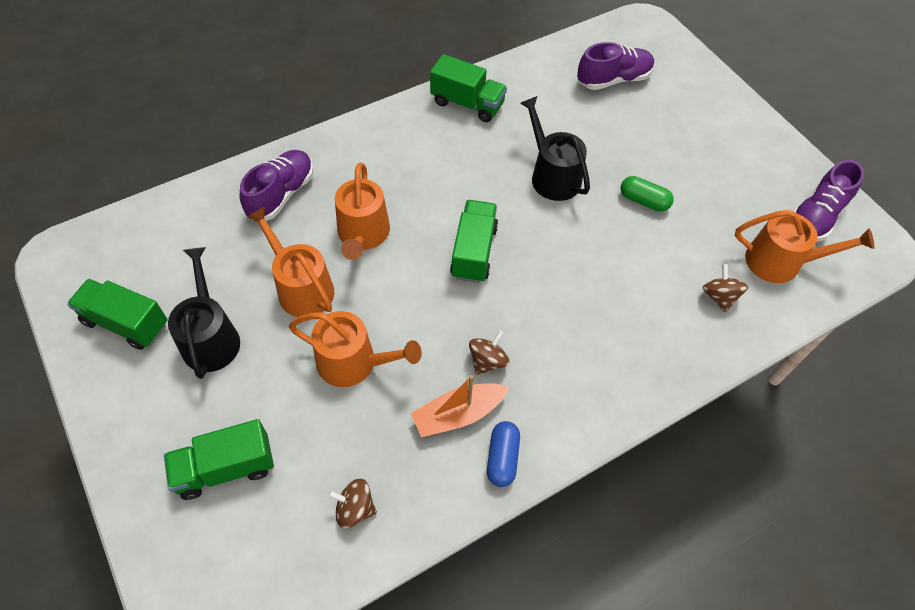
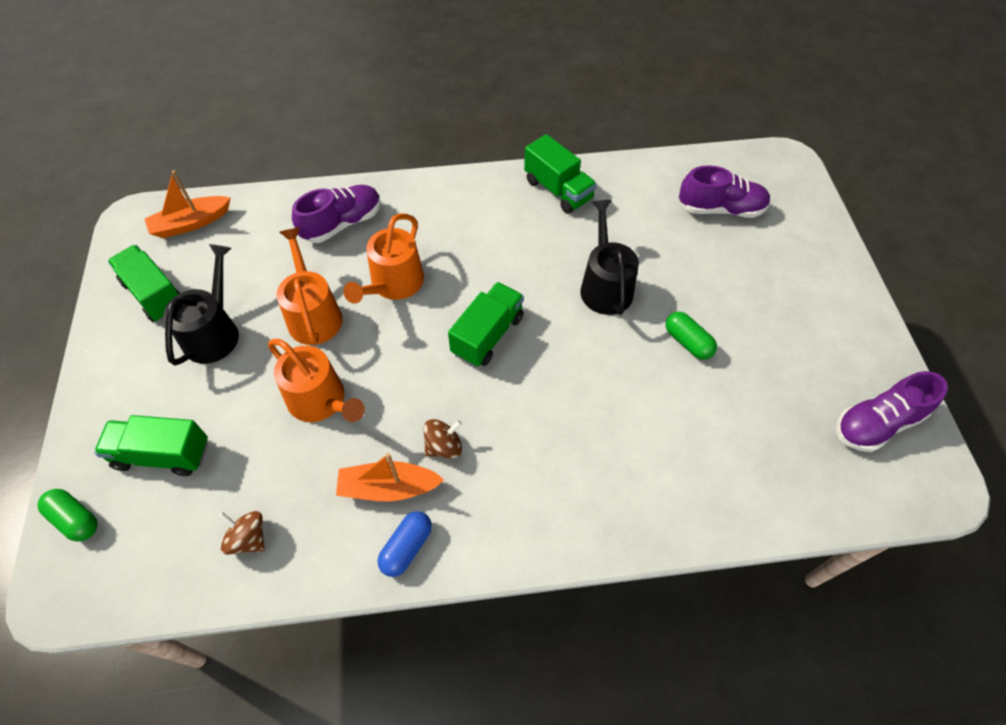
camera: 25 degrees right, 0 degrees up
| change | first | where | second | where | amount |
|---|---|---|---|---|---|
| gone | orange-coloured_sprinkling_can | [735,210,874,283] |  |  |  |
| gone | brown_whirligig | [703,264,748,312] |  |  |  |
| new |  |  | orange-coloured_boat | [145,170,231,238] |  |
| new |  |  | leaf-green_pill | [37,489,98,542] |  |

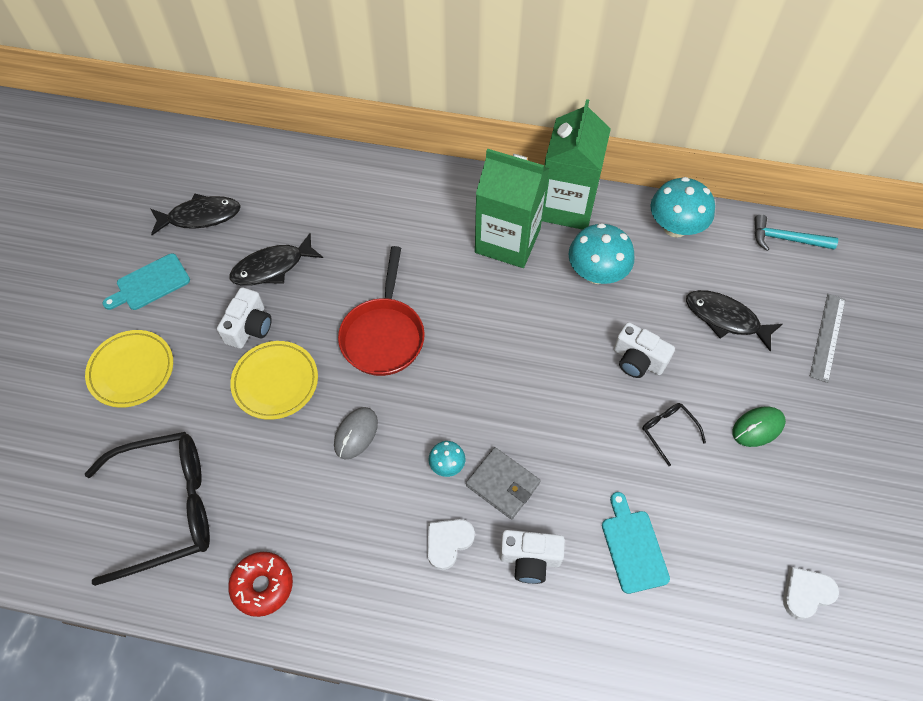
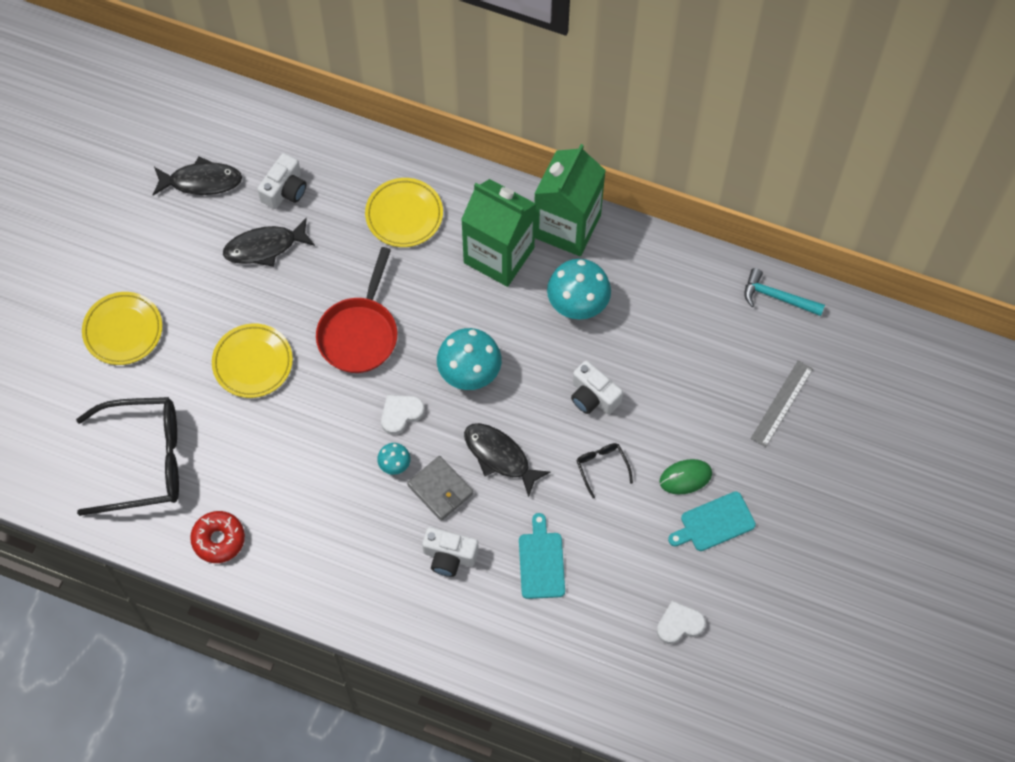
camera: 10 degrees right, 5 degrees up
| change | first | where | second | where | amount |
|---|---|---|---|---|---|
| shifted | turquoise_toadstool | [650,177,715,238] |  | [437,328,502,390] |  |
| shifted | turquoise_chopping_board | [103,254,190,310] |  | [668,491,756,551] |  |
| shifted | white_camera | [217,287,272,349] |  | [257,153,306,209] |  |
| shifted | jet-black_toy_fish | [686,290,783,352] |  | [464,423,550,497] |  |
| gone | ash-grey_mouse | [334,407,378,459] |  |  |  |
| shifted | white_heart | [427,519,475,570] |  | [381,395,425,435] |  |
| new |  |  | yellow_plate | [365,178,443,247] |  |

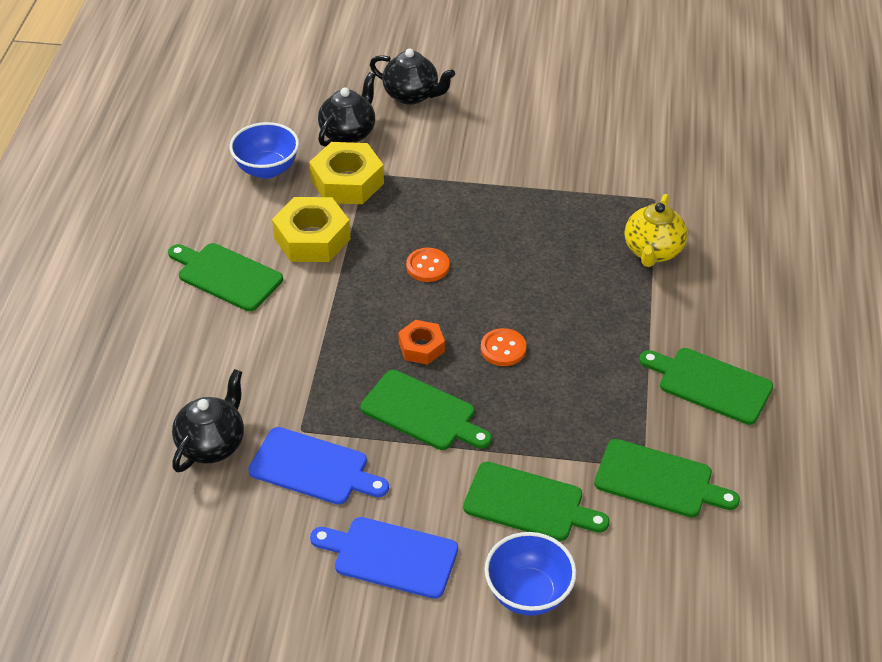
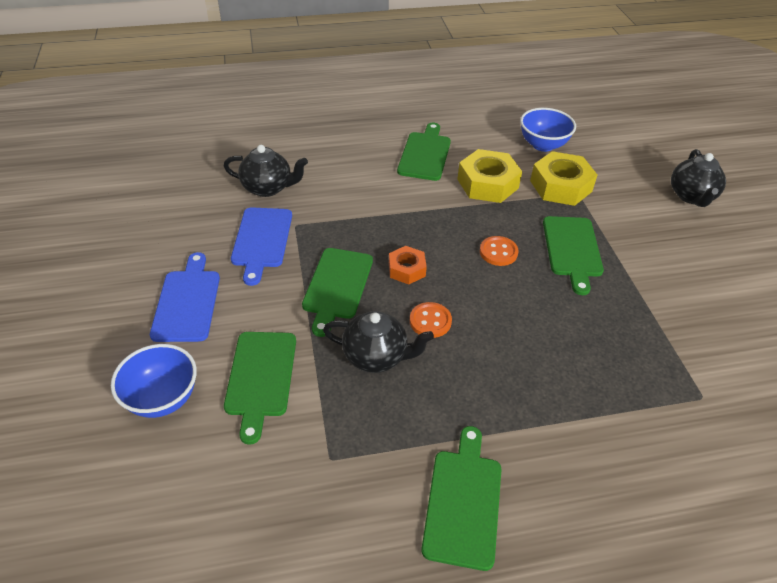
camera: 70 degrees right, 0 degrees up
| change | first | where | second | where | amount |
|---|---|---|---|---|---|
| shifted | jet-black_tea_pot | [318,72,376,147] |  | [323,311,434,373] |  |
| gone | yellow_tea_pot | [625,194,688,267] |  |  |  |
| shifted | leaf-green_chopping_board | [594,439,740,517] |  | [543,216,604,295] |  |

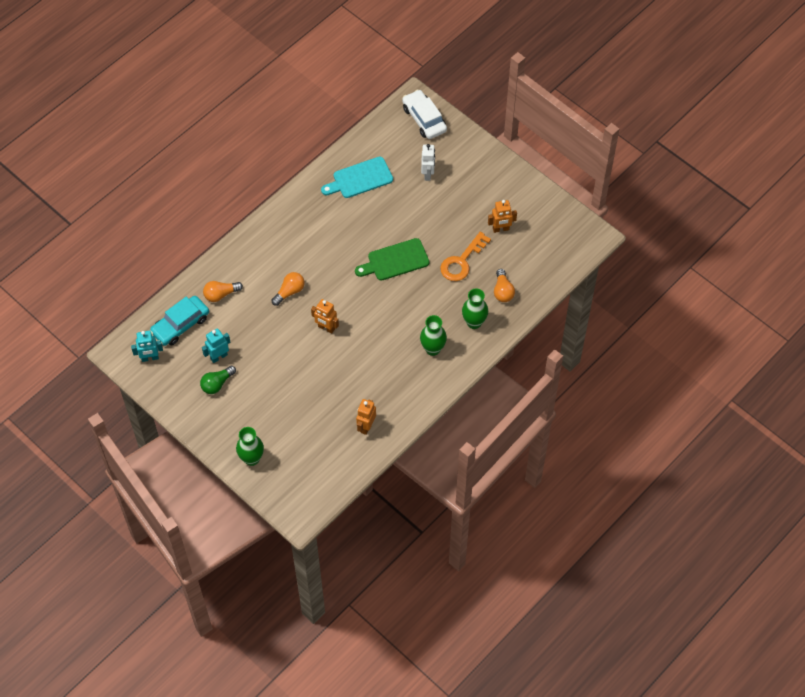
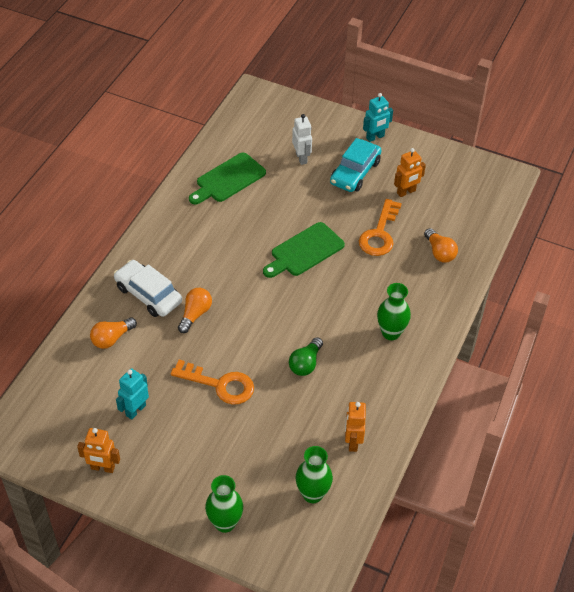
camera: 20 degrees left, 10 degrees down
| change | first | where | second | where | amount |
|---|---|---|---|---|---|
| shifted | white_car | [402,89,447,139] |  | [114,260,182,317] |  |
| repainted | turquoise_chopping_board | [321,157,393,198] | leaf-green_chopping_board | [189,153,266,205] |  |
| shifted | leaf-green_vase | [462,288,488,329] |  | [296,446,333,503] |  |
| shifted | turquoise_car | [150,296,209,346] |  | [330,138,381,192] |  |
| shifted | orange-coloured_robot | [311,299,339,333] |  | [77,428,120,473] |  |
| shifted | turquoise_robot | [131,331,163,362] |  | [363,93,393,142] |  |
| shifted | leaf-green_light_bulb | [200,365,236,394] |  | [289,337,323,376] |  |
| new |  |  | orange-coloured_latchkey | [171,360,254,405] |  |

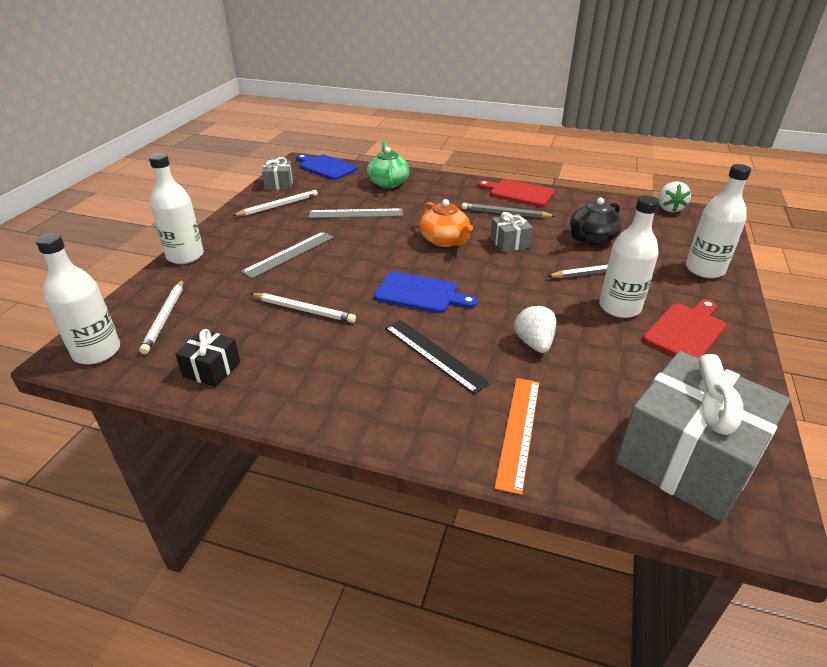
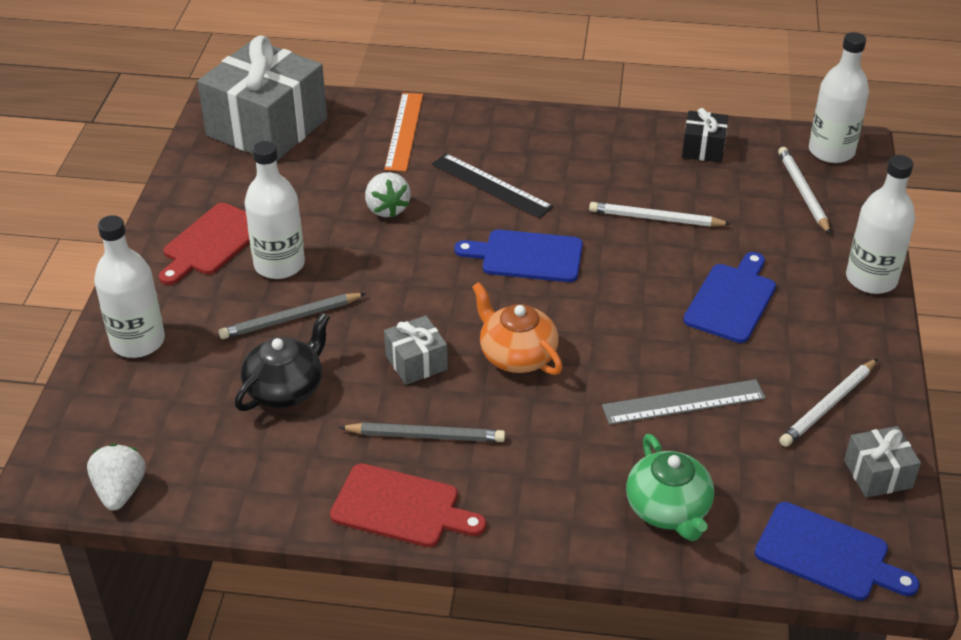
camera: 170 degrees right, 5 degrees up
| change | first | where | second | where | amount |
|---|---|---|---|---|---|
| swapped | ash-grey_ruler | [241,232,334,278] | cobalt_chopping_board | [683,252,776,343] |  |

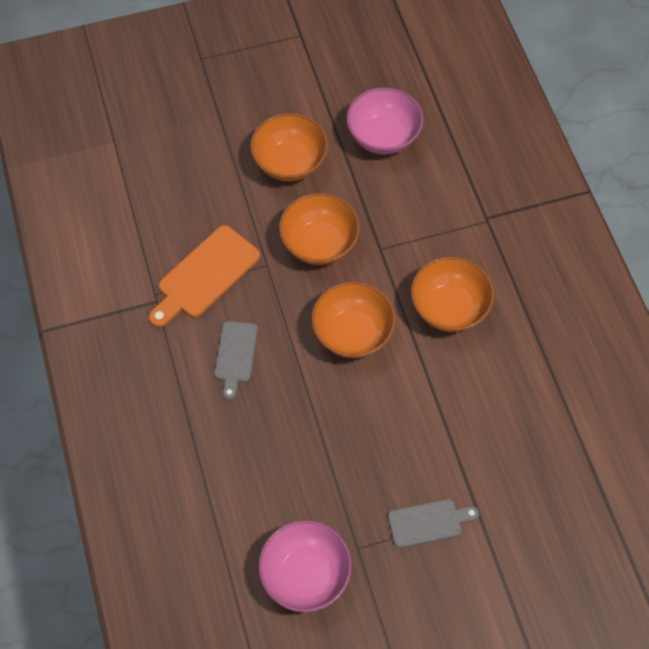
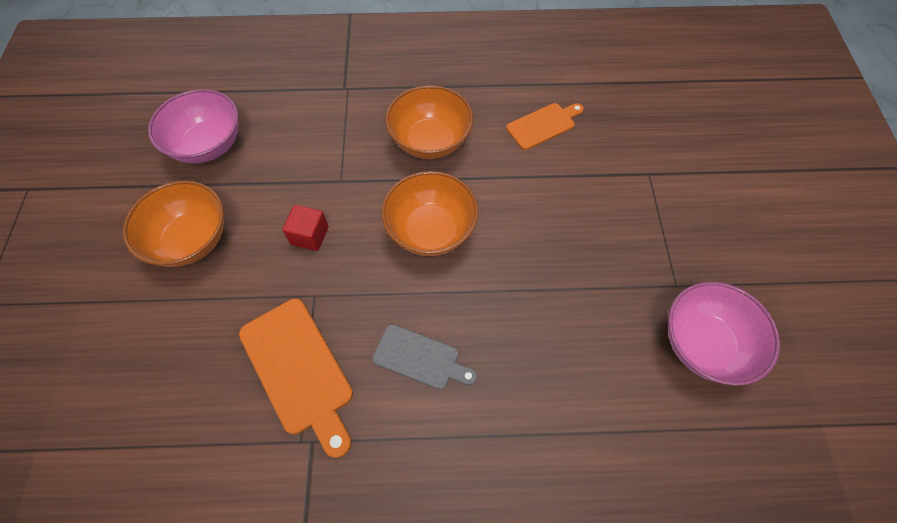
camera: 75 degrees left, 0 degrees up
| change | first | where | second | where | amount |
|---|---|---|---|---|---|
| swapped | orange-coloured_bowl | [279,193,360,265] | crimson_solid_cube | [282,205,329,251] |  |
| gone | ash-grey_chopping_board | [388,499,479,548] |  |  |  |
| new |  |  | orange-coloured_chopping_board | [506,103,584,150] |  |

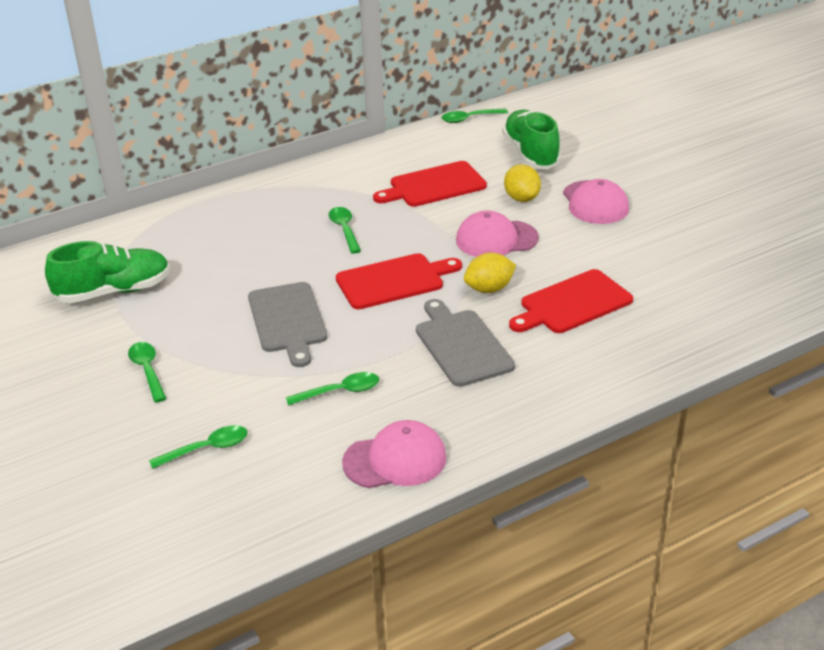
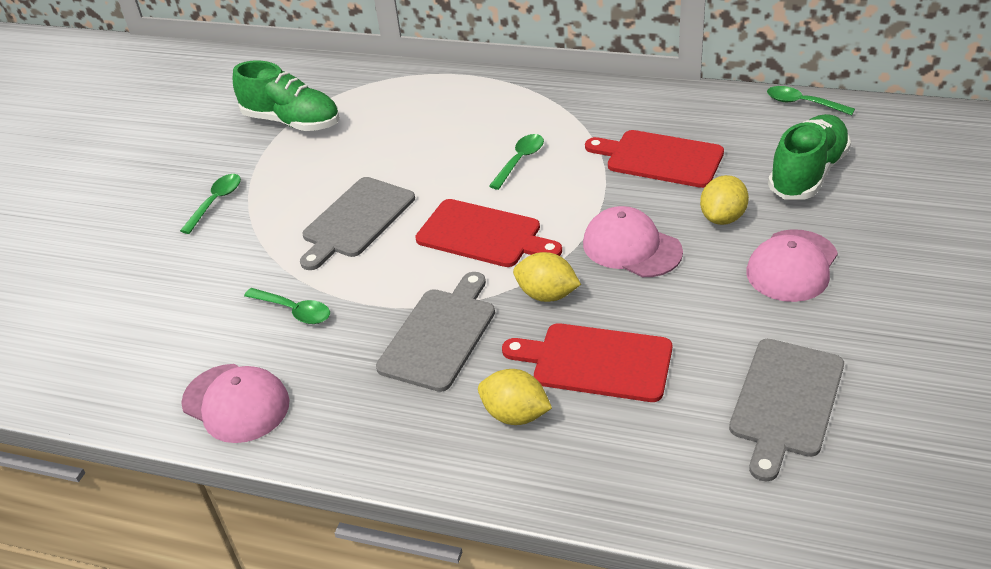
camera: 50 degrees right, 5 degrees up
| change | first | where | second | where | amount |
|---|---|---|---|---|---|
| gone | leaf-green_teaspoon | [149,425,248,469] |  |  |  |
| new |  |  | ash-grey_chopping_board | [729,339,844,482] |  |
| new |  |  | yellow_toy_lemon | [478,369,552,425] |  |

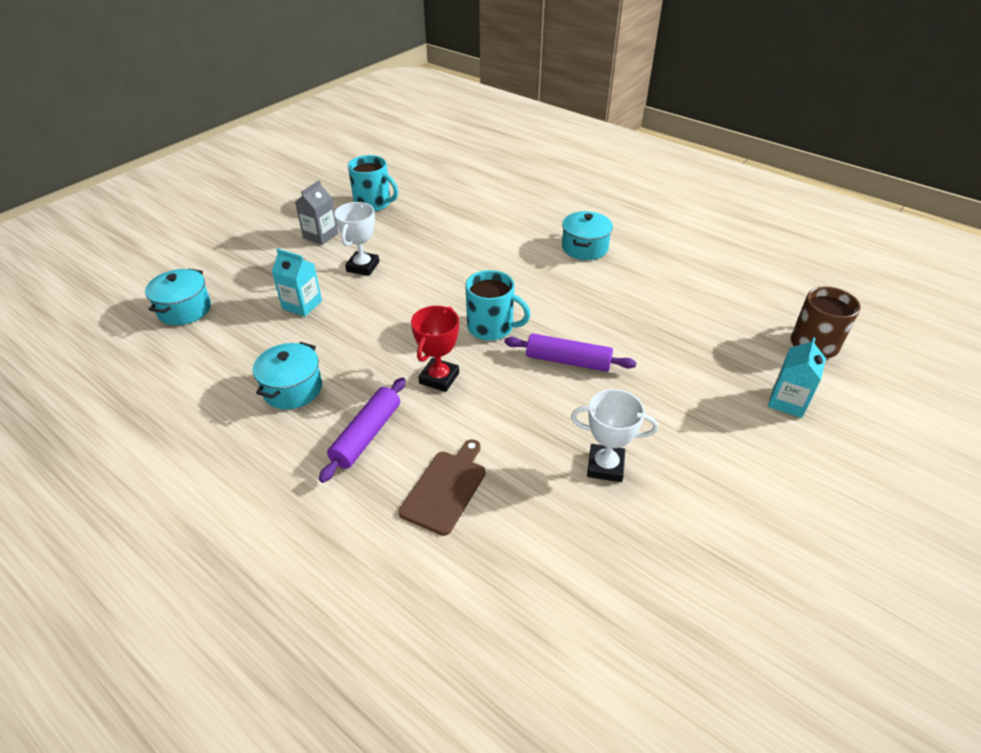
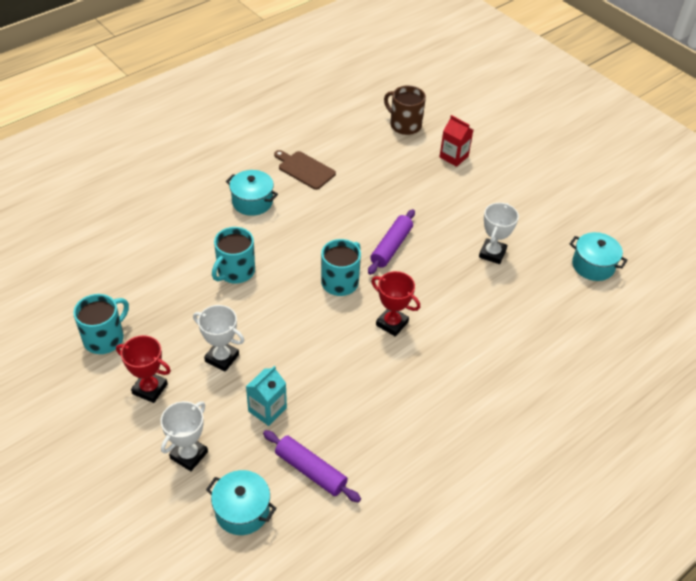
camera: 80 degrees left, 5 degrees up
| change | first | where | second | where | amount |
|---|---|---|---|---|---|
| swapped | ash-grey_juice_carton | [295,180,338,245] | crimson_award_cup | [116,335,171,403] |  |
| repainted | turquoise_juice_carton | [768,337,826,418] | crimson_juice_carton | [440,115,473,167] |  |
| shifted | turquoise_cooking_pot | [253,342,322,409] |  | [570,232,627,281] |  |
| shifted | violet_dough_roller | [319,377,405,483] |  | [263,430,361,503] |  |
| shifted | brown_chopping_board | [399,439,486,536] |  | [274,150,336,190] |  |
| new |  |  | turquoise_coffee_mug | [212,227,255,284] |  |
| new |  |  | white_award_cup | [161,401,208,471] |  |

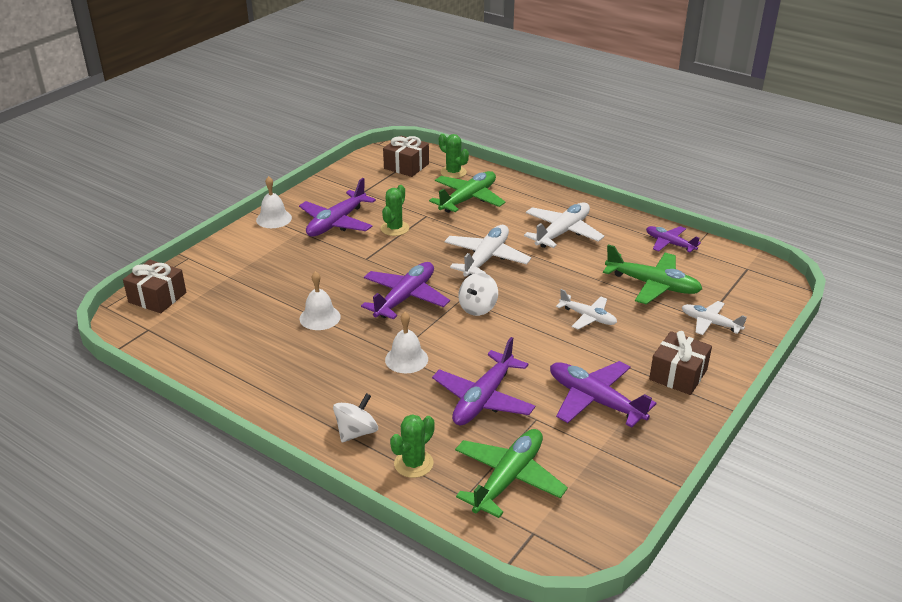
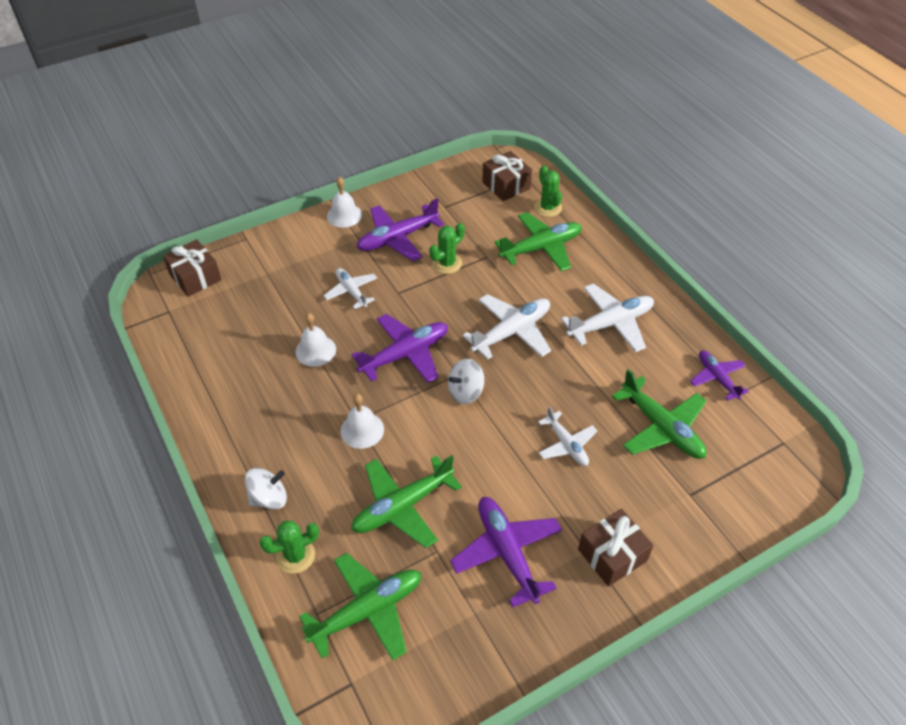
camera: 25 degrees right, 15 degrees up
| change | first | where | second | where | amount |
|---|---|---|---|---|---|
| shifted | white_toy_plane | [682,301,747,335] |  | [324,268,377,309] |  |
| repainted | violet_toy_plane | [432,337,536,426] | leaf-green_toy_plane | [351,455,462,548] |  |

